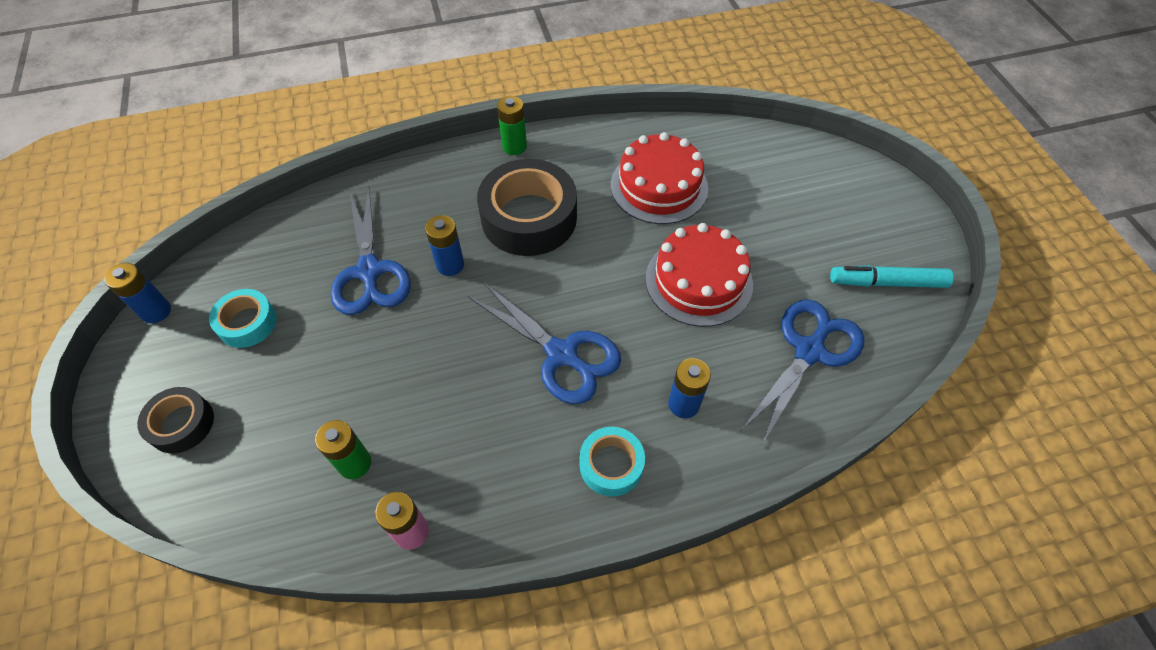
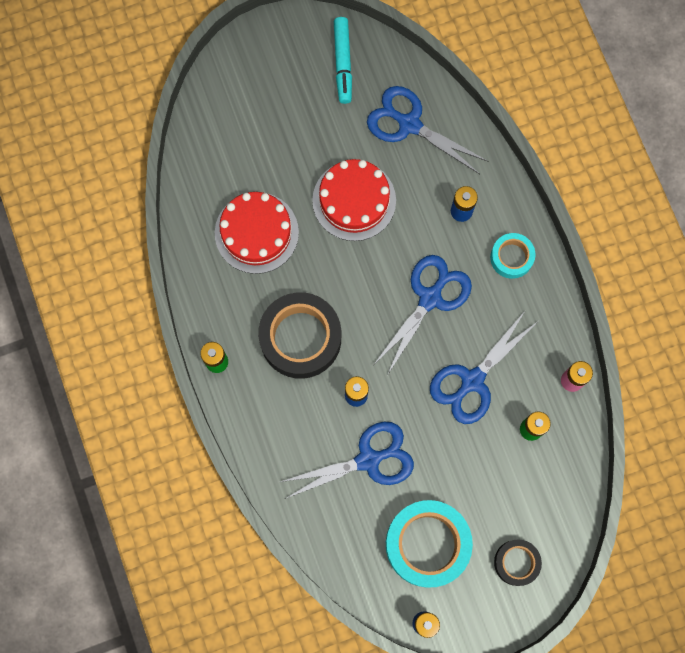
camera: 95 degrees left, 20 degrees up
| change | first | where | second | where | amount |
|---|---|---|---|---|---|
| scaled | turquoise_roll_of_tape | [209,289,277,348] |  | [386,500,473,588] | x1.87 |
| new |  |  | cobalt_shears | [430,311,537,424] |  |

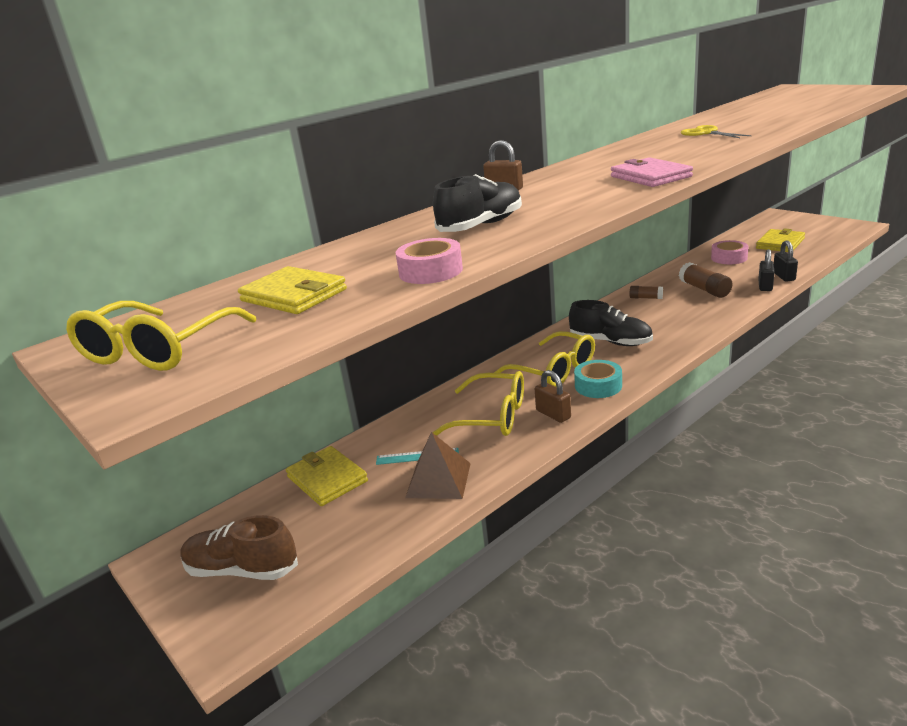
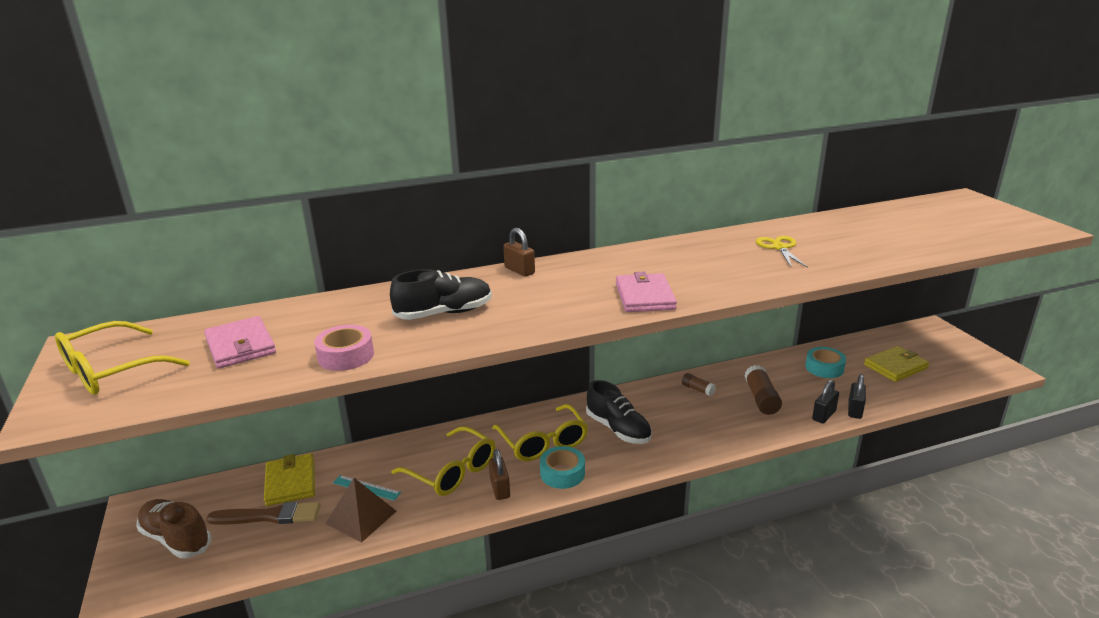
camera: 20 degrees right, 0 degrees up
| change | first | where | second | where | amount |
|---|---|---|---|---|---|
| repainted | pink_roll_of_tape | [711,240,749,264] | turquoise_roll_of_tape | [805,347,846,378] |  |
| repainted | yellow_billfold | [238,266,347,314] | pink_billfold | [204,316,276,369] |  |
| new |  |  | brown_paintbrush | [206,502,321,525] |  |

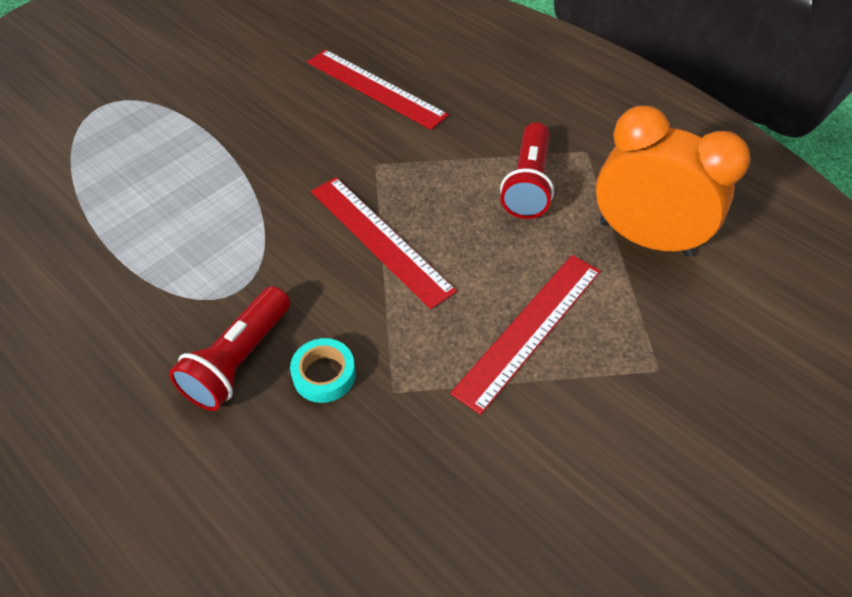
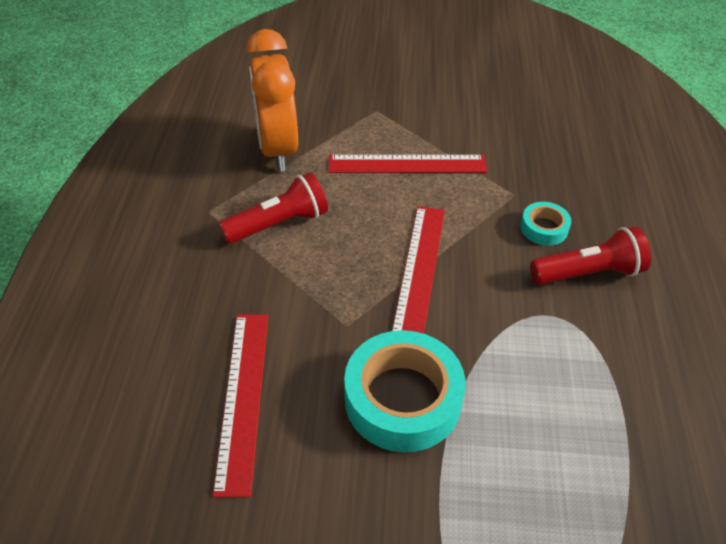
camera: 130 degrees left, 5 degrees down
| change | first | where | second | where | amount |
|---|---|---|---|---|---|
| new |  |  | turquoise_roll_of_tape | [344,330,466,452] |  |

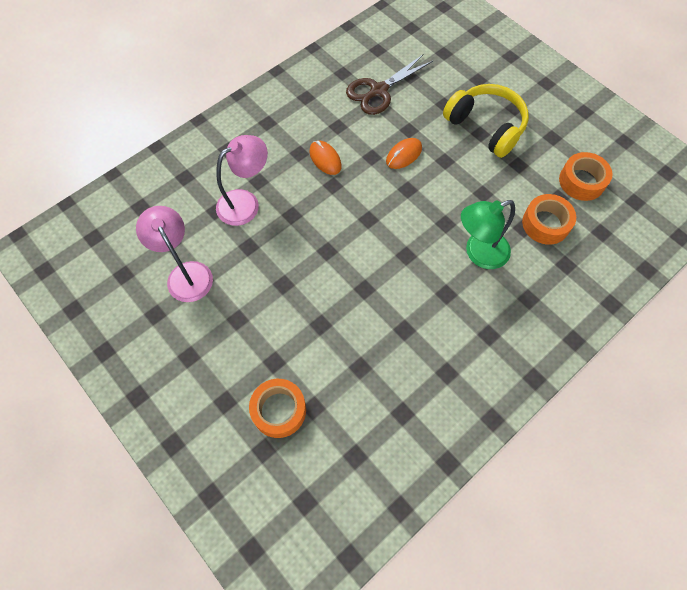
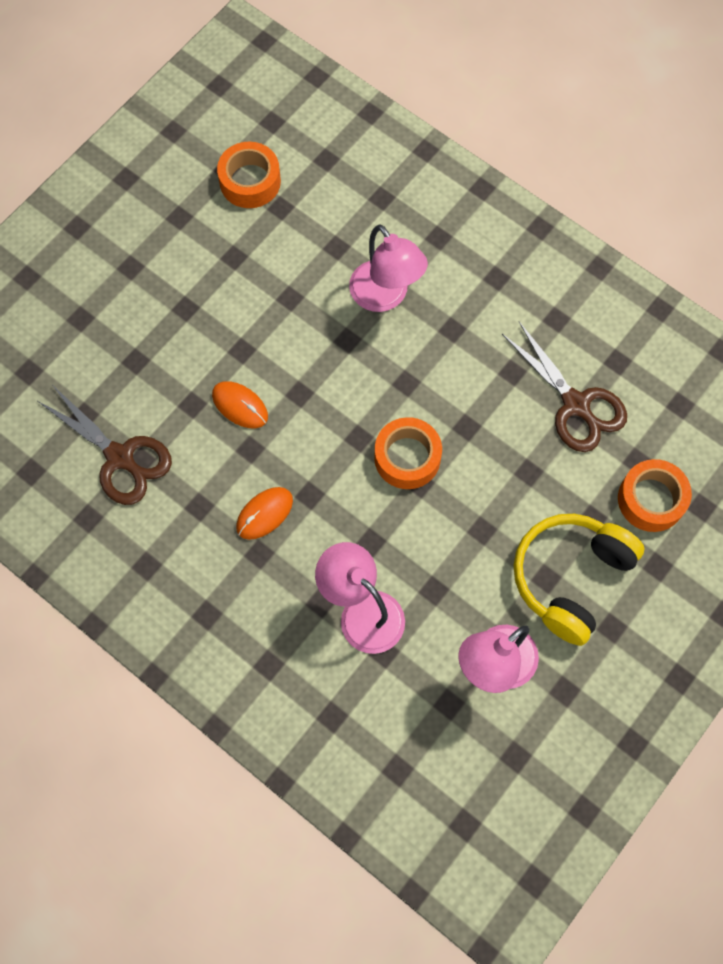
camera: 100 degrees left, 5 degrees up
| change | first | where | second | where | amount |
|---|---|---|---|---|---|
| shifted | yellow_headset | [443,84,529,158] |  | [514,514,644,646] |  |
| shifted | orange-coloured_roll_of_tape | [522,194,576,245] |  | [374,417,442,489] |  |
| repainted | leaf-green_reading_lamp | [461,200,515,269] | pink_reading_lamp | [349,224,428,312] |  |
| new |  |  | brown_shears | [502,322,627,452] |  |

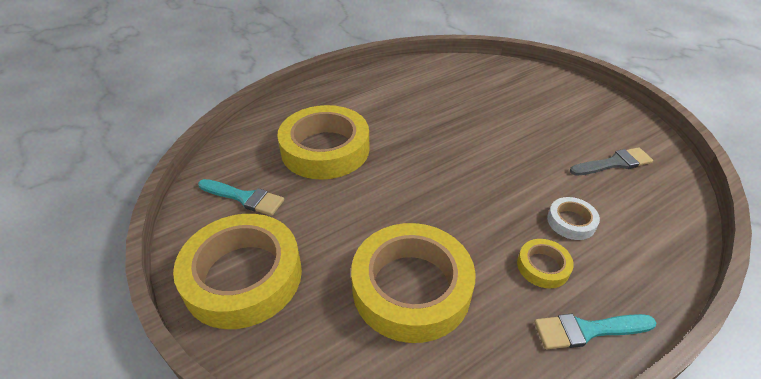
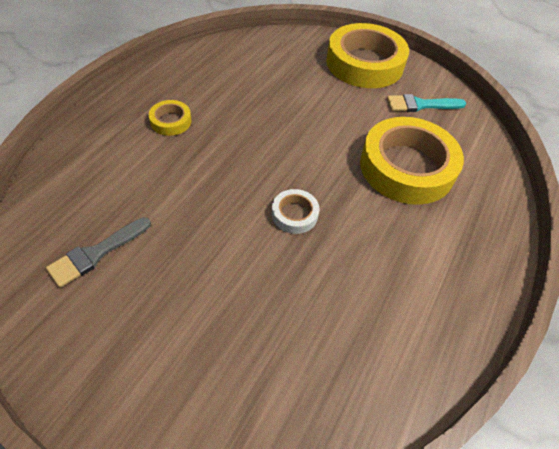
camera: 150 degrees right, 10 degrees up
| change | first | where | second | where | amount |
|---|---|---|---|---|---|
| shifted | white_roll_of_tape | [547,197,600,240] |  | [272,189,319,234] |  |
| gone | yellow_roll_of_tape | [351,223,476,343] |  |  |  |
| gone | turquoise_paintbrush | [534,314,656,349] |  |  |  |

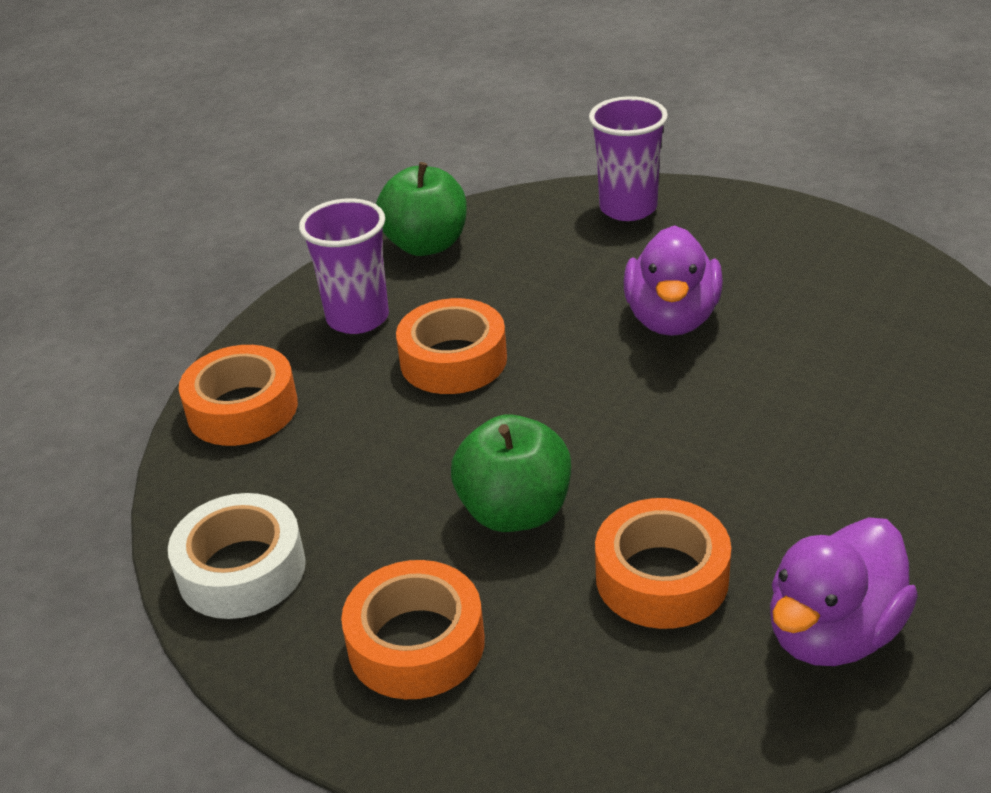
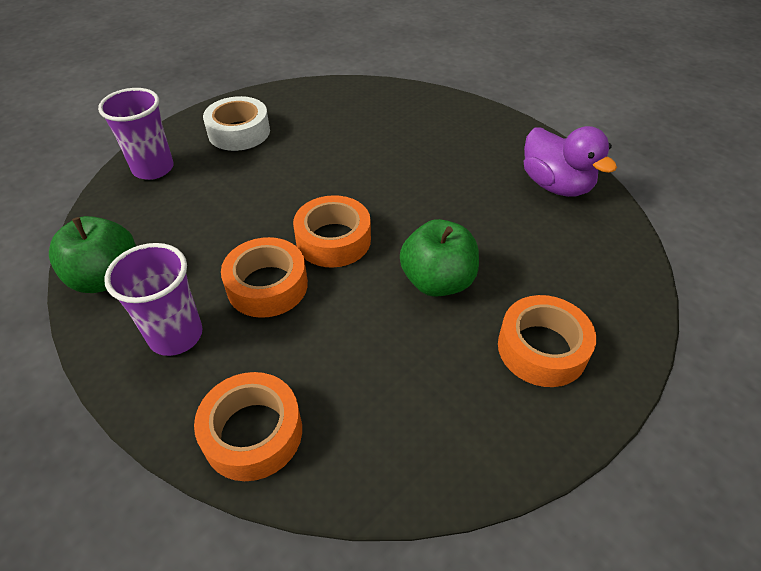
camera: 80 degrees left, 10 degrees up
| change | first | where | second | where | amount |
|---|---|---|---|---|---|
| gone | violet_toy_duck | [624,225,723,336] |  |  |  |
| shifted | white_roll_of_tape | [168,493,306,619] |  | [203,96,270,151] |  |
| shifted | orange-coloured_roll_of_tape | [595,498,731,629] |  | [293,195,371,268] |  |

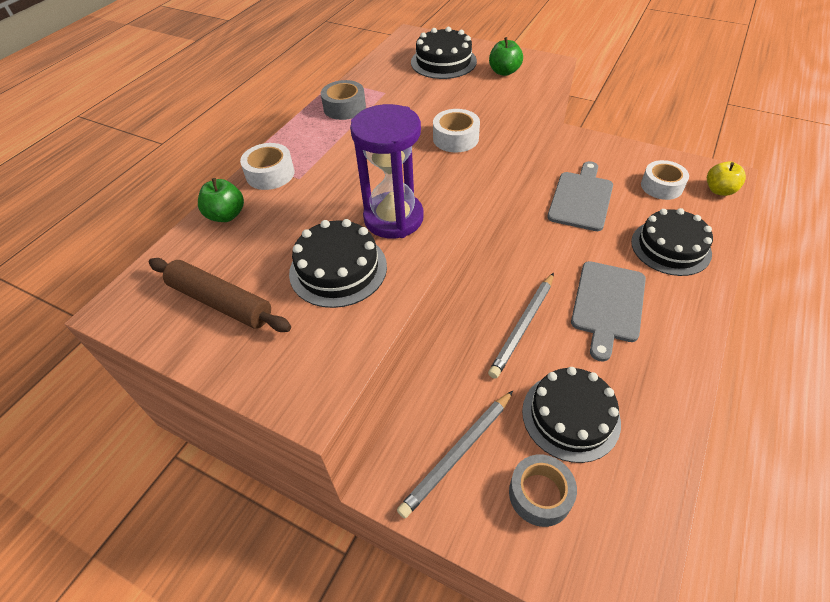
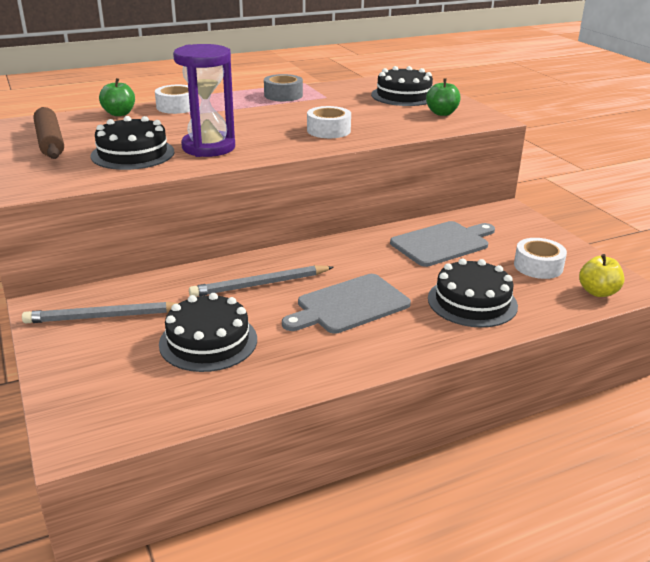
camera: 35 degrees right, 20 degrees down
| change | first | where | second | where | amount |
|---|---|---|---|---|---|
| gone | ash-grey_roll_of_tape | [509,454,577,527] |  |  |  |

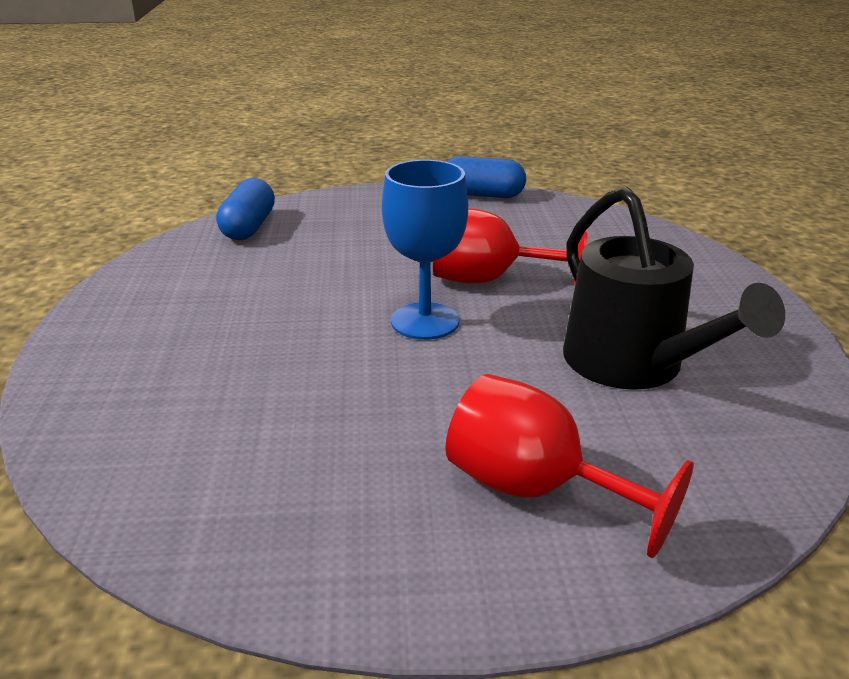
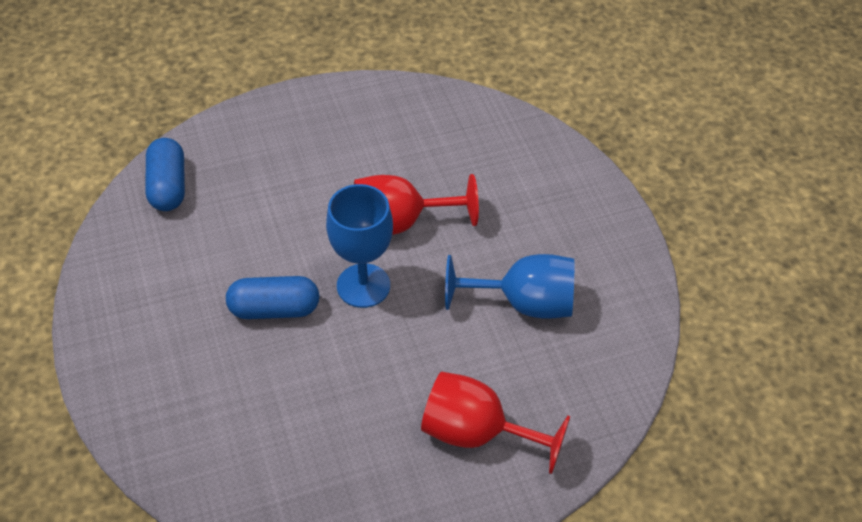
camera: 15 degrees left, 20 degrees up
| change | first | where | second | where | amount |
|---|---|---|---|---|---|
| shifted | cobalt_pill | [447,156,526,198] |  | [226,276,319,319] |  |
| swapped | jet-black_sprinkling_can | [563,187,785,390] | cobalt_chalice | [445,254,574,319] |  |

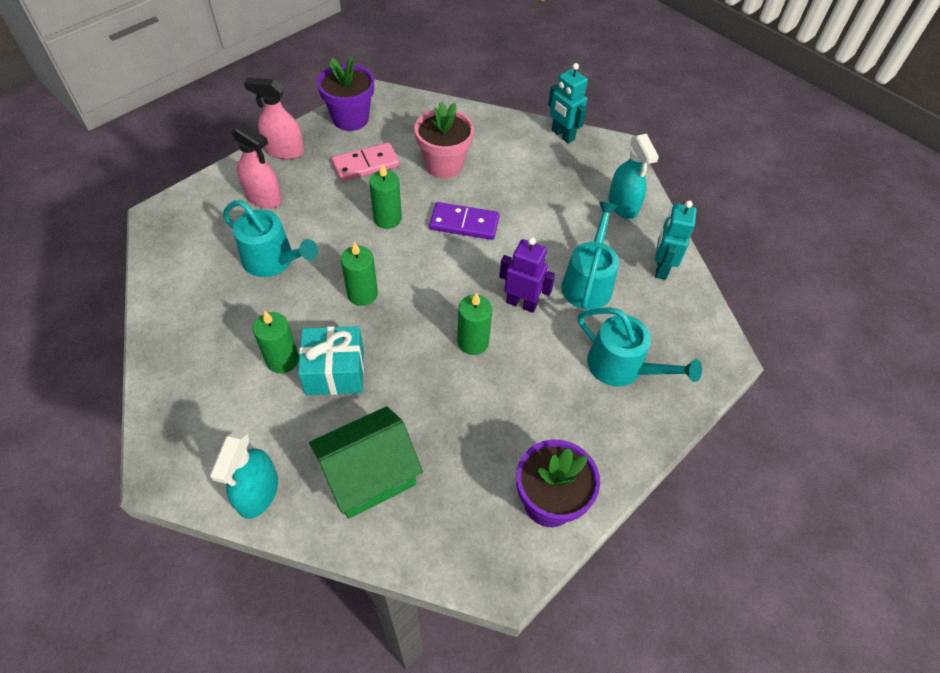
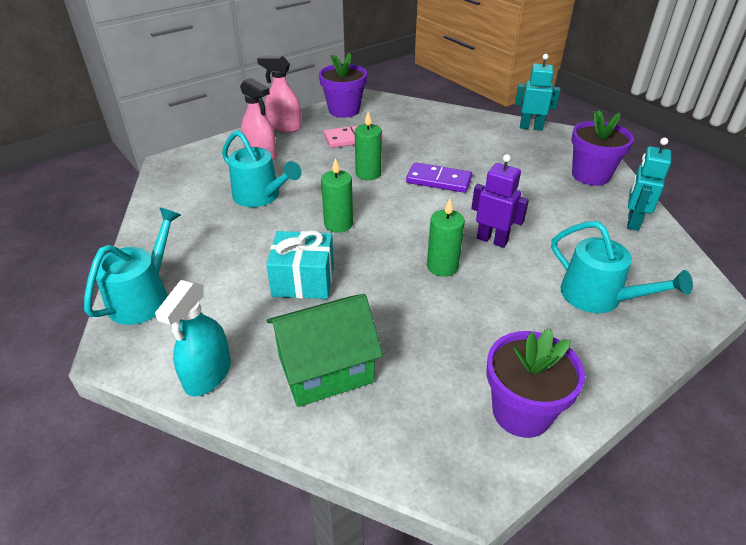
camera: 10 degrees right, 15 degrees down
| change | first | where | second | where | amount |
|---|---|---|---|---|---|
| rotated | turquoise_robot | [548,63,588,143] |  | [515,54,561,131] | 135 degrees clockwise |
| gone | pink_plant_pot | [414,102,474,179] |  |  |  |
| swapped | turquoise_spray_cleaner | [608,134,659,219] | violet_plant_pot | [571,110,634,186] |  |
| shifted | turquoise_sprinkling_can | [561,202,619,310] |  | [84,208,181,325] |  |
| gone | leaf-green_pillar_candle | [253,311,299,373] |  |  |  |

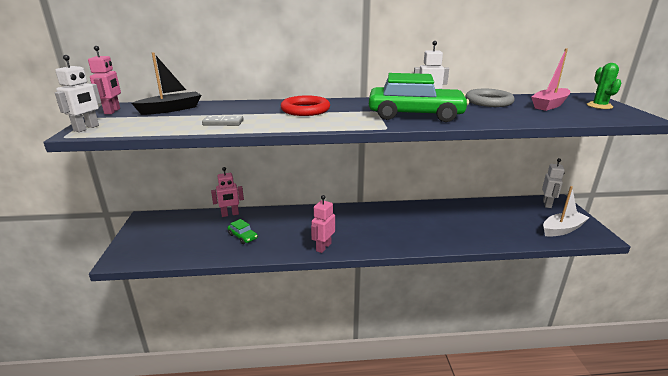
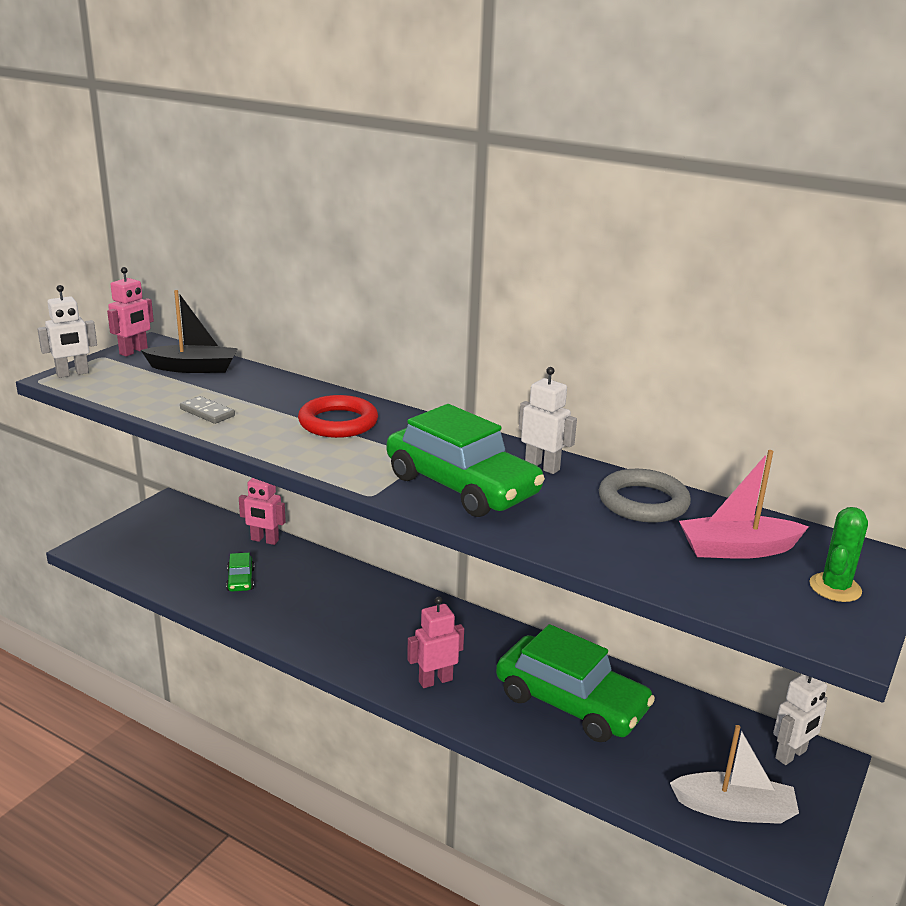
camera: 35 degrees right, 0 degrees up
| change | first | where | second | where | amount |
|---|---|---|---|---|---|
| shifted | pink_robot | [311,195,335,253] |  | [407,597,464,688] |  |
| new |  |  | leaf-green_car | [496,624,655,742] |  |

